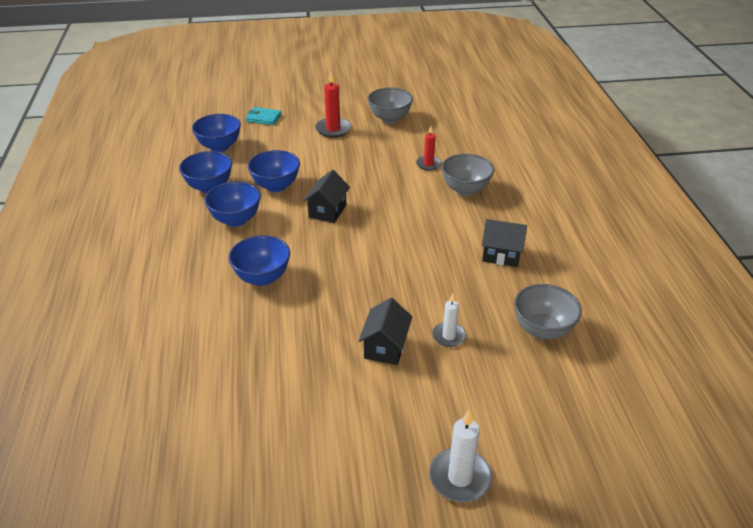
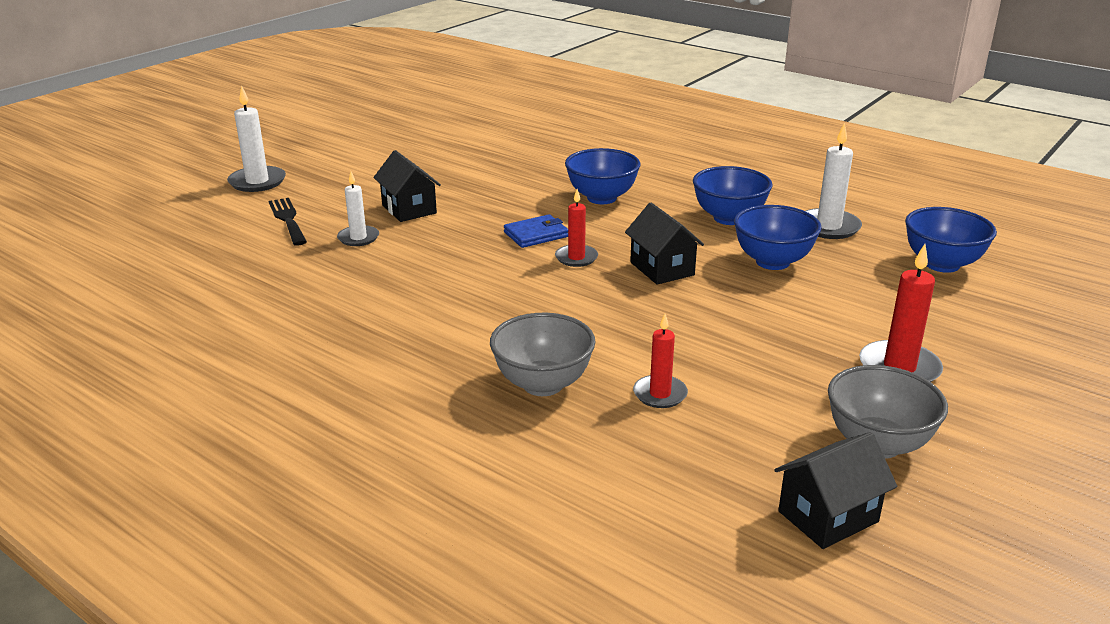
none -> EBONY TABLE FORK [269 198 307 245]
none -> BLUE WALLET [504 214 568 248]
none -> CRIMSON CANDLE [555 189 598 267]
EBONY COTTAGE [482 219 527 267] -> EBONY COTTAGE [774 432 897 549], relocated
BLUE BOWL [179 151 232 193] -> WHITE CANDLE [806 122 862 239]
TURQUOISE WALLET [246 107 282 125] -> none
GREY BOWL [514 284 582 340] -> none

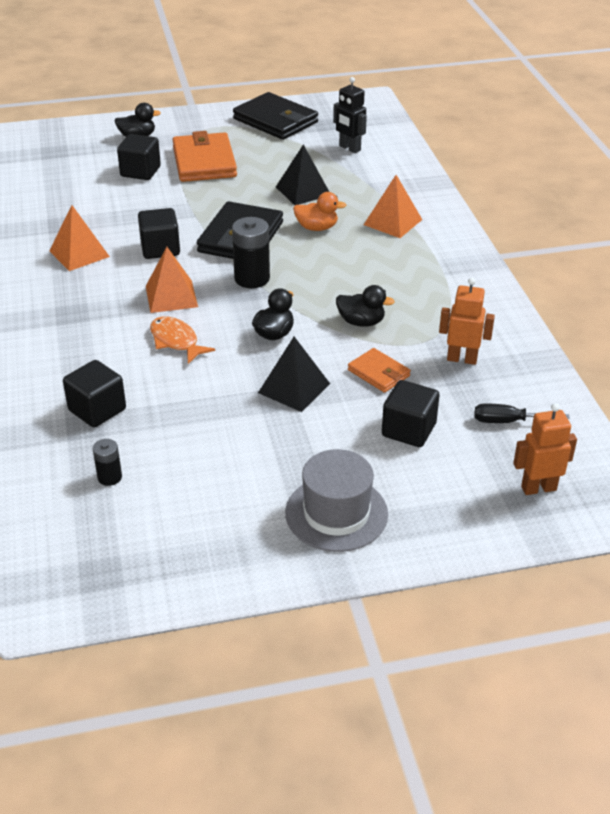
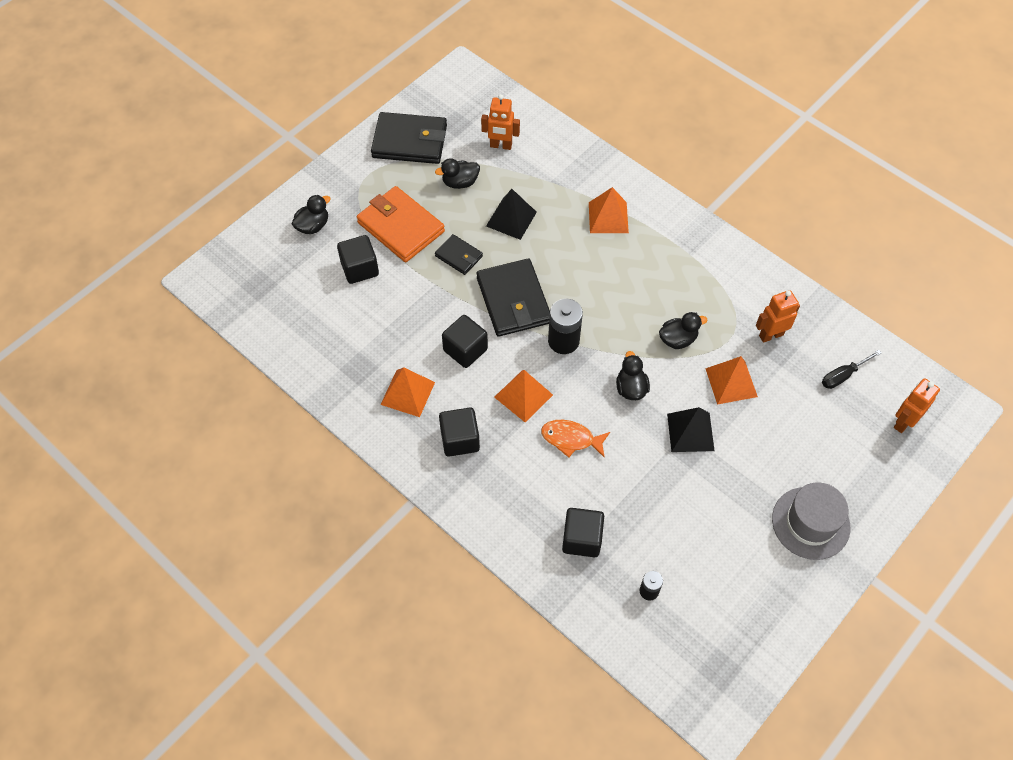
none -> EBONY TOY DUCK [435 158 480 189]
none -> EBONY WALLET [435 234 483 275]
EBONY BLOCK [382 380 440 447] -> EBONY BLOCK [439 407 480 457], relocated
EBONY TOY ROBOT [333 77 367 153] -> BRIGHT ORANGE TOY ROBOT [481 94 520 150]
BRIGHT ORANGE WALLET [348 348 411 393] -> BRIGHT ORANGE SOLID PYRAMID [705 356 758 405]
BRIGHT ORANGE TOY DUCK [293 192 346 231] -> none

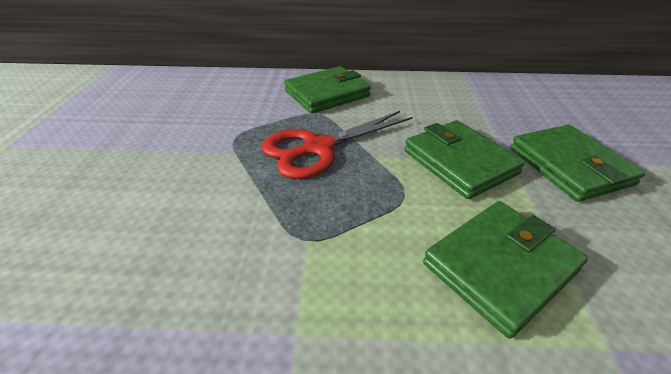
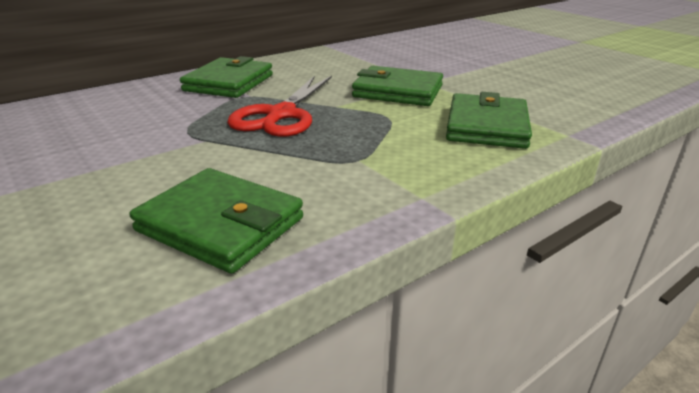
GREEN WALLET [510 125 645 202] -> GREEN WALLET [130 168 303 274], relocated

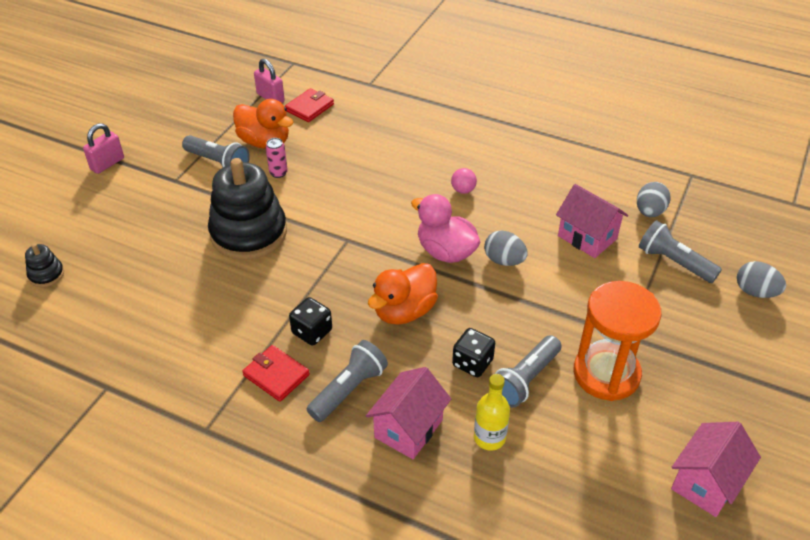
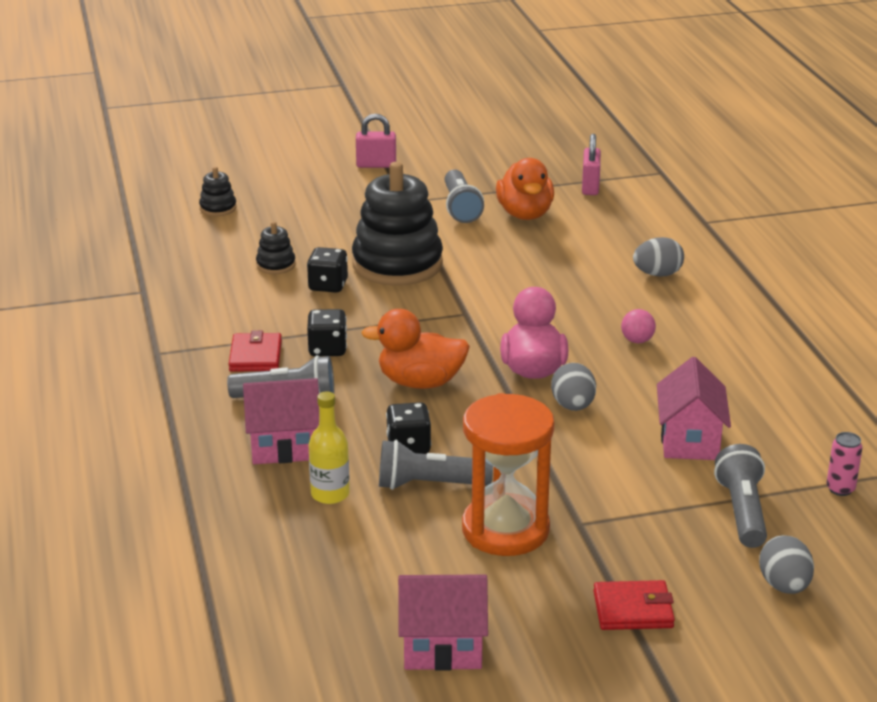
none -> EBONY STACKING TOY [256 221 296 274]
none -> EBONY GAME DIE [307 247 348 293]
CRIMSON WALLET [285 88 334 122] -> CRIMSON WALLET [593 580 675 630], relocated
GREY EGG [637 182 671 217] -> GREY EGG [633 237 684 277], relocated
ROSY TIN [266 138 288 178] -> ROSY TIN [826 432 863 496], relocated

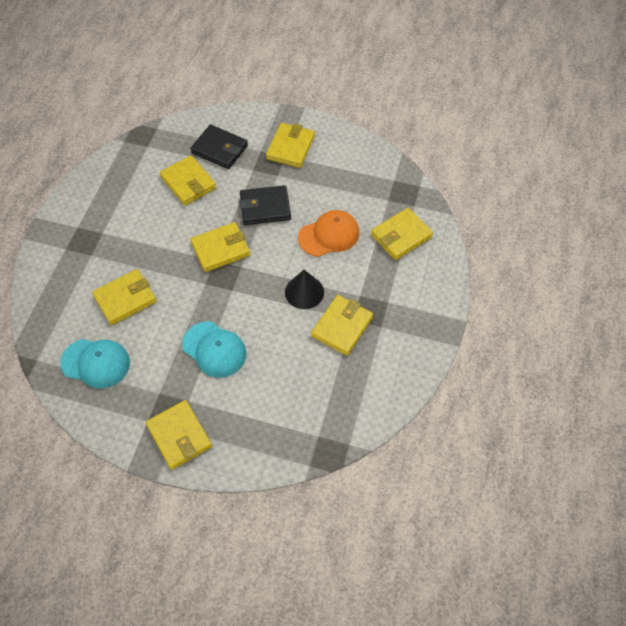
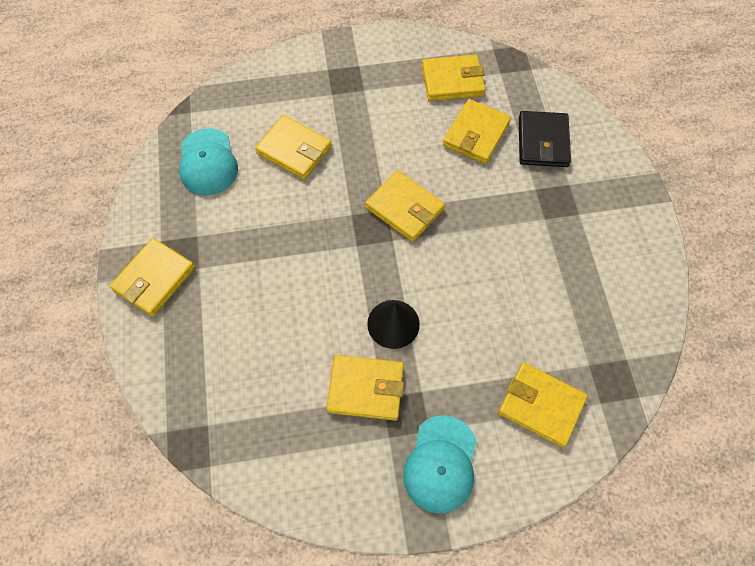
TURQUOISE BASEBALL CAP [182 321 246 378] -> TURQUOISE BASEBALL CAP [403 415 476 514], relocated
YELLOW WALLET [266 123 315 168] -> YELLOW WALLET [422 55 486 101], relocated
EBONY WALLET [239 185 291 225] -> none
BRIGHT ORANGE BASEBALL CAP [298 210 359 257] -> none

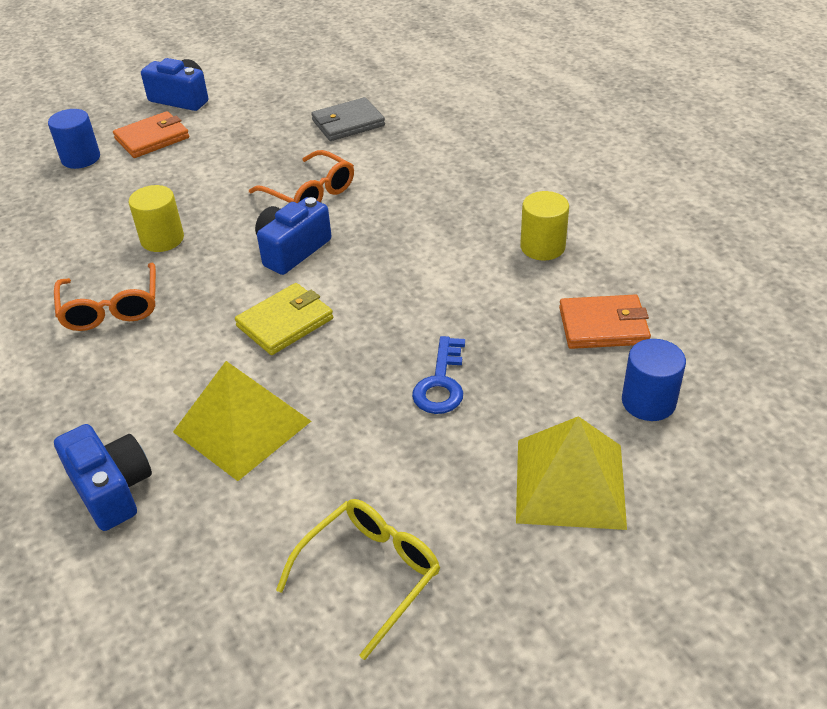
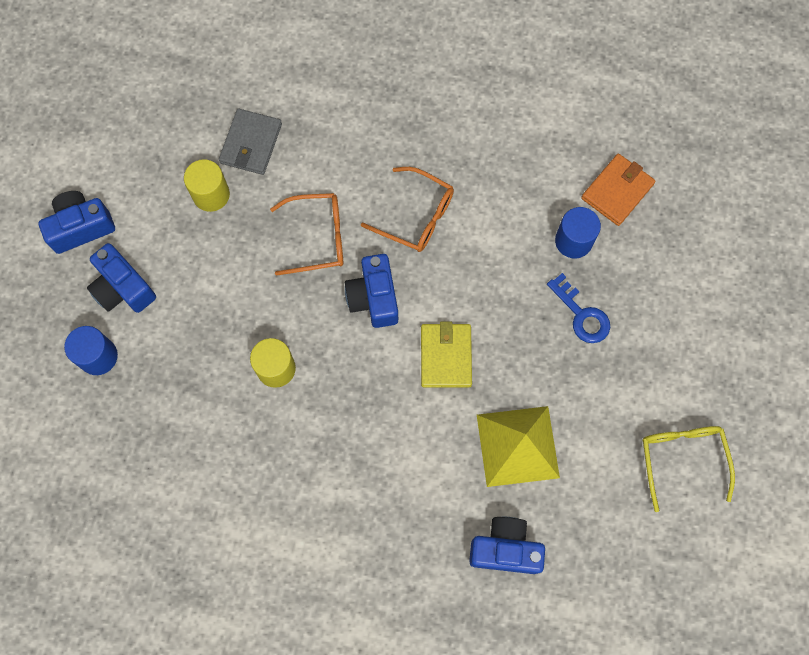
BRIGHT ORANGE WALLET [113 111 189 158] -> BLUE COMPACT CAMERA [87 243 156 313]
YELLOW CYLINDER [520 191 569 260] -> YELLOW CYLINDER [184 159 230 212], relocated
BRIGHT ORANGE GLASSES [54 262 156 331] -> BRIGHT ORANGE GLASSES [361 167 454 252], relocated
BLUE CYLINDER [622 339 686 421] -> BLUE CYLINDER [555 207 601 258], relocated
YELLOW SOLID PYRAMID [516 416 627 530] -> none

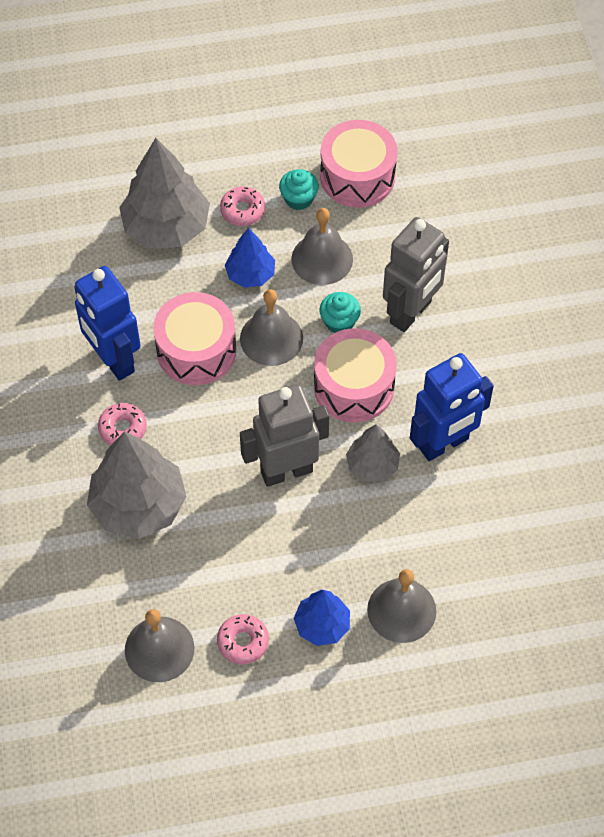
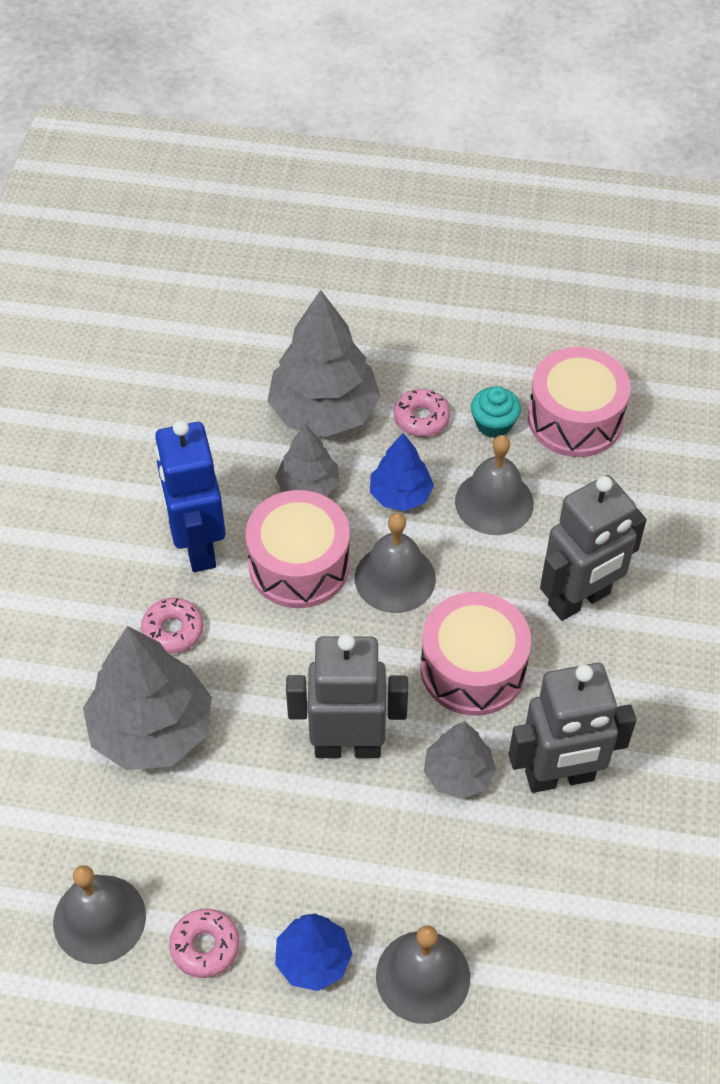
none -> GREY FIR TREE [275 424 339 497]
BLUE TOY ROBOT [410 353 494 461] -> GREY TOY ROBOT [509 663 636 793]
TURQUOISE CUPCAKE [319 292 361 333] -> none

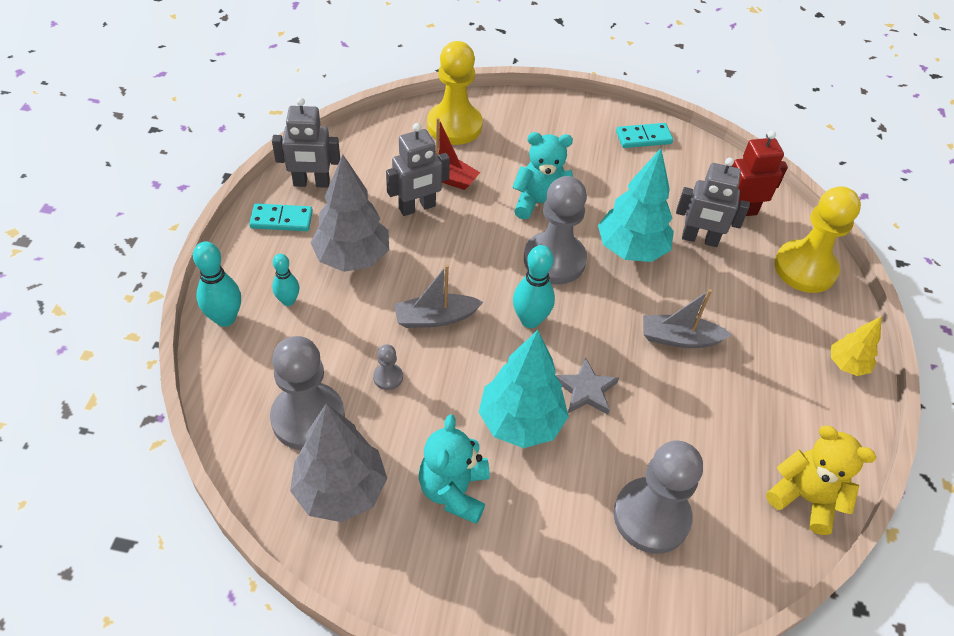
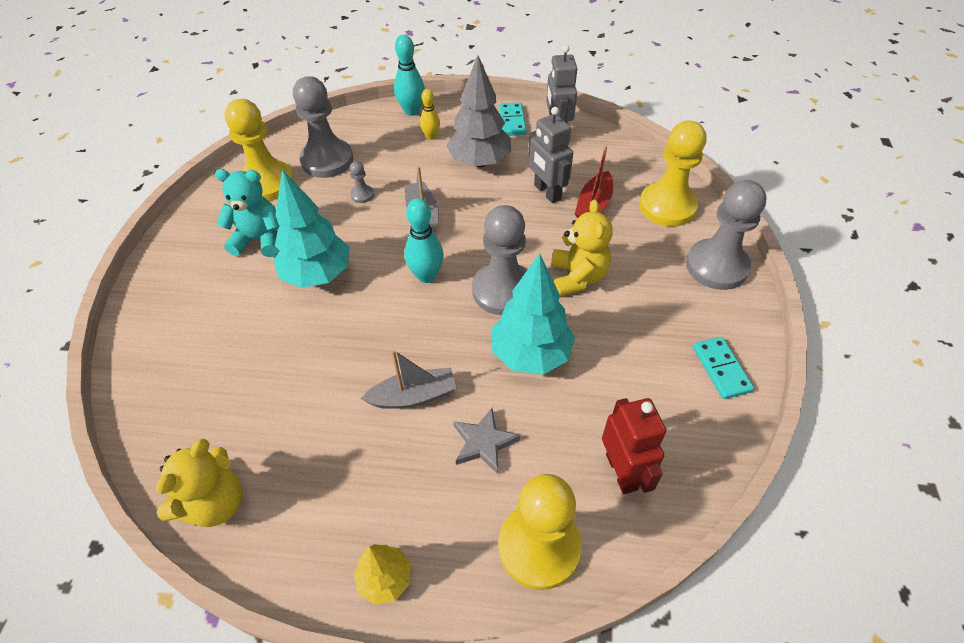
GREY FIR TREE [290 403 387 522] -> YELLOW CHESS PAWN [224 99 295 201]
GREY TOY BOAT [643 289 732 348] -> GREY TOY BOAT [361 350 457 409], 75 degrees clockwise
TURQUOISE TENPIN [272 254 299 306] -> YELLOW TENPIN [420 89 440 140]
GREY FIVE-POINTED STAR [555 357 619 415] -> GREY FIVE-POINTED STAR [453 408 520 474], relocated
TURQUOISE STUFFED BEAR [512 132 573 220] -> YELLOW STUFFED BEAR [551 199 613 296]
GREY CHESS PAWN [614 440 703 554] -> GREY CHESS PAWN [686 180 767 290], relocated
GREY TOY ROBOT [676 158 750 247] -> none

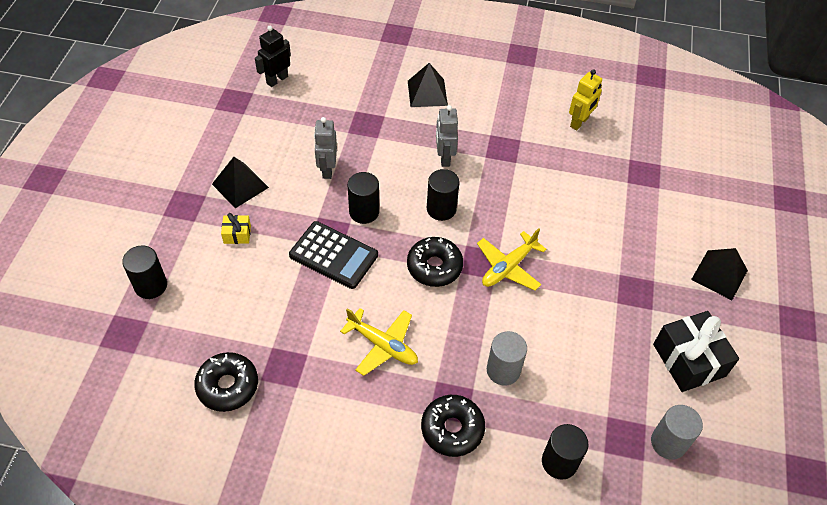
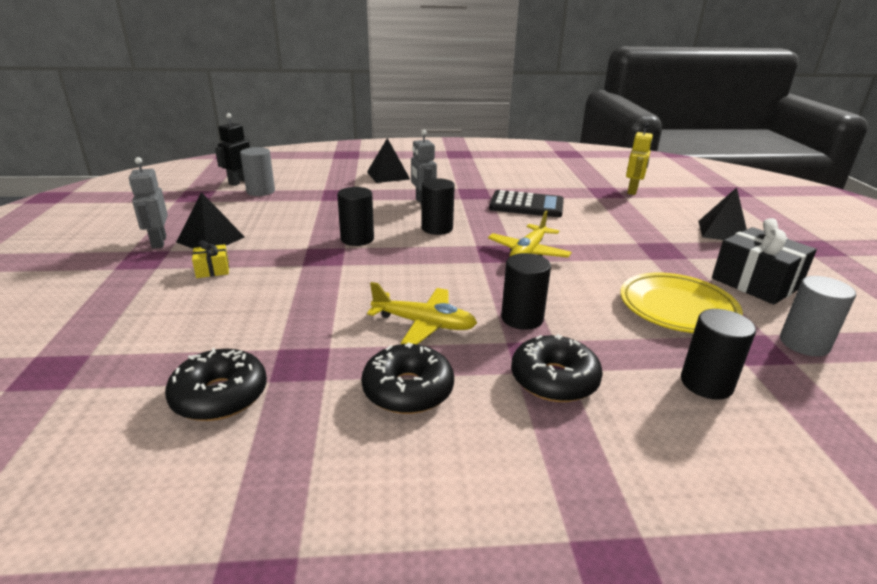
GREY TOY ROBOT [314 117 337 179] -> GREY TOY ROBOT [129 157 168 249], relocated
GREY CYLINDER [487 331 527 386] -> GREY CYLINDER [240 147 275 196], relocated
EBONY DOUGHNUT [407 237 463 287] -> EBONY DOUGHNUT [361 342 454 414], relocated
EBONY ADDING MACHINE [289 221 378 289] -> EBONY ADDING MACHINE [489 190 564 217], relocated
EBONY CYLINDER [122 246 167 299] -> EBONY CYLINDER [501 253 551 330], relocated
none -> YELLOW PLATE [620 273 743 333]
YELLOW TOY ROBOT [569 69 602 130] -> YELLOW TOY ROBOT [626 123 653 195], relocated

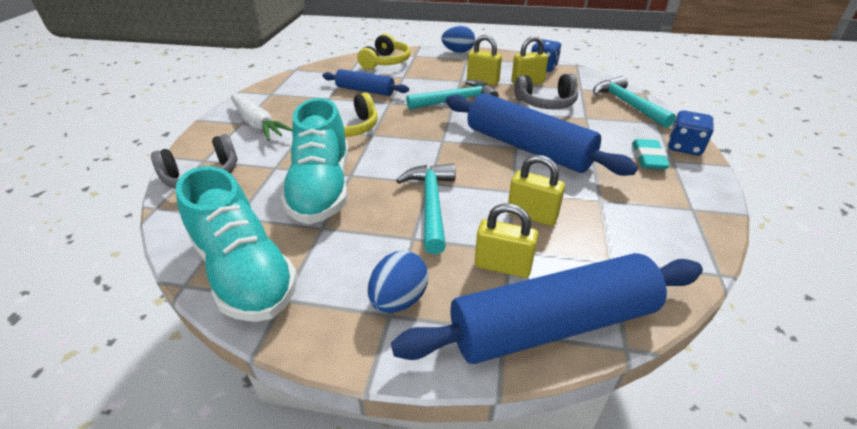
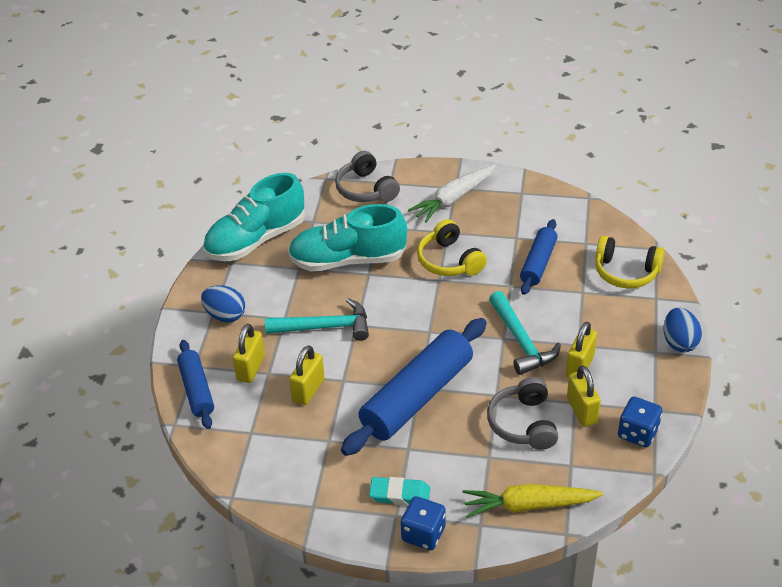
BLUE PASTRY ROLLER [391 253 703 364] -> BLUE PASTRY ROLLER [177 340 214 429], x0.56
TURQUOISE HAMMER [593 76 676 128] -> YELLOW ROOT VEGETABLE [463 484 603 518]

